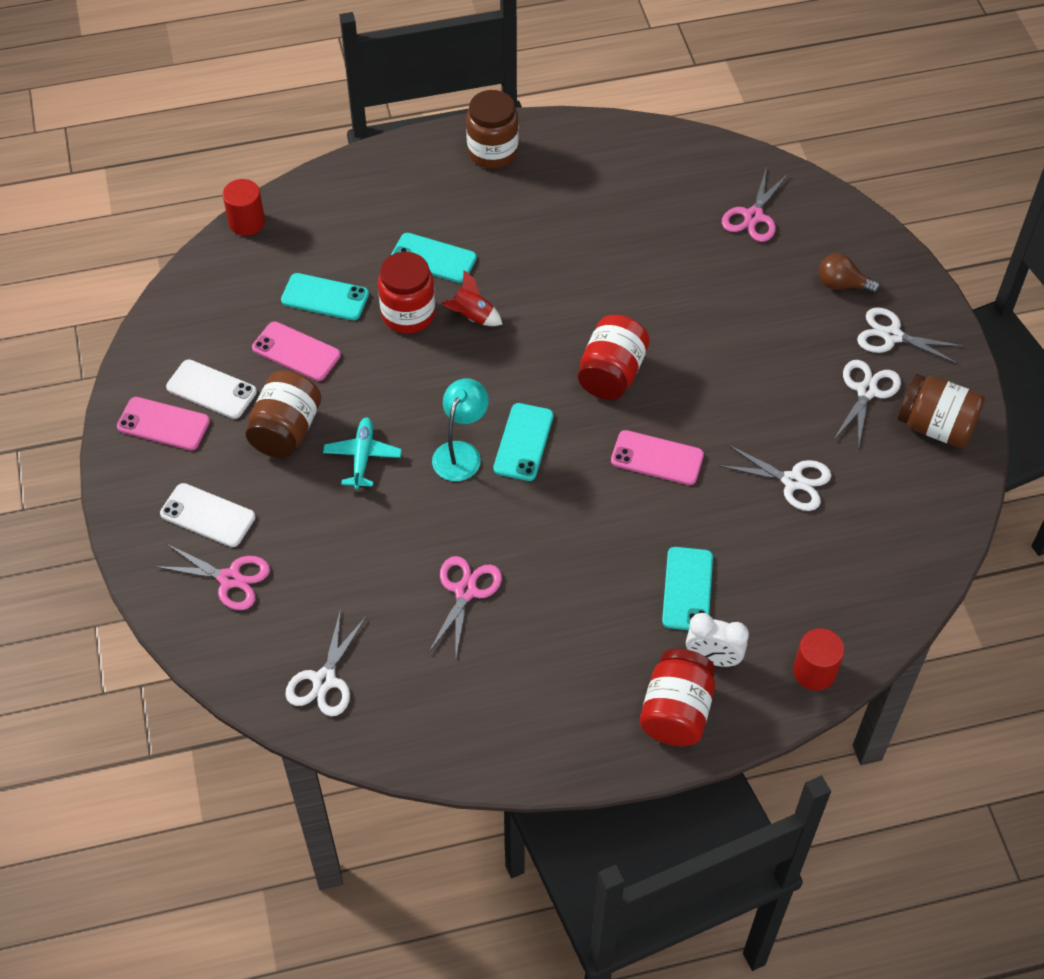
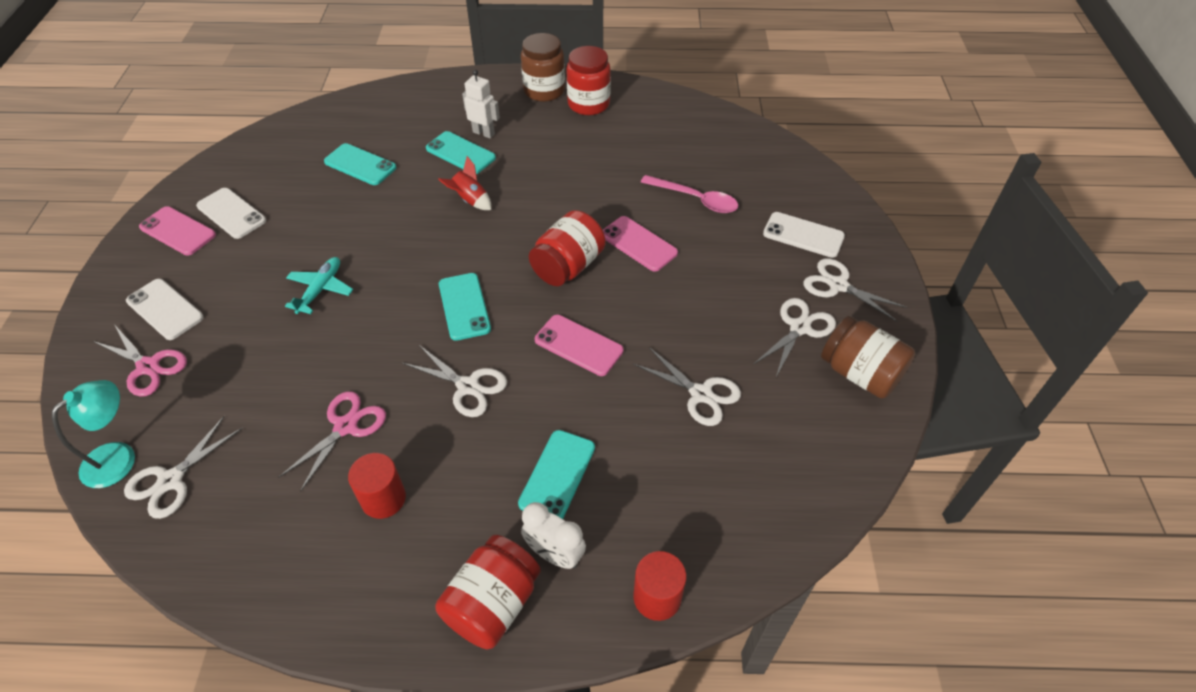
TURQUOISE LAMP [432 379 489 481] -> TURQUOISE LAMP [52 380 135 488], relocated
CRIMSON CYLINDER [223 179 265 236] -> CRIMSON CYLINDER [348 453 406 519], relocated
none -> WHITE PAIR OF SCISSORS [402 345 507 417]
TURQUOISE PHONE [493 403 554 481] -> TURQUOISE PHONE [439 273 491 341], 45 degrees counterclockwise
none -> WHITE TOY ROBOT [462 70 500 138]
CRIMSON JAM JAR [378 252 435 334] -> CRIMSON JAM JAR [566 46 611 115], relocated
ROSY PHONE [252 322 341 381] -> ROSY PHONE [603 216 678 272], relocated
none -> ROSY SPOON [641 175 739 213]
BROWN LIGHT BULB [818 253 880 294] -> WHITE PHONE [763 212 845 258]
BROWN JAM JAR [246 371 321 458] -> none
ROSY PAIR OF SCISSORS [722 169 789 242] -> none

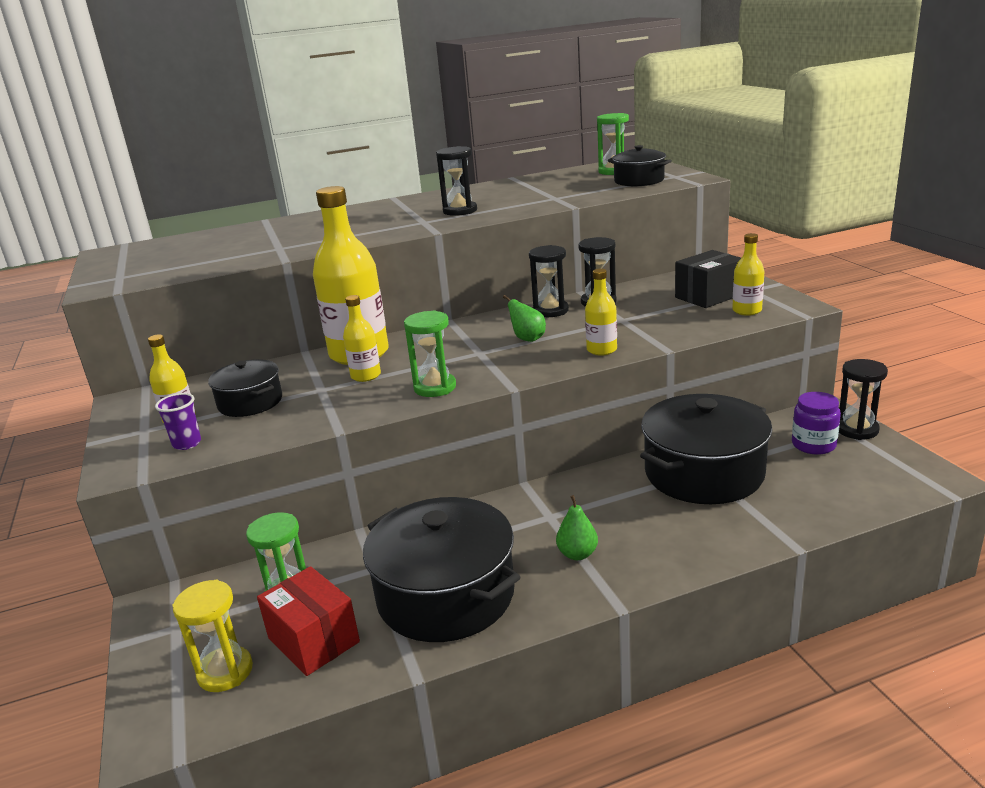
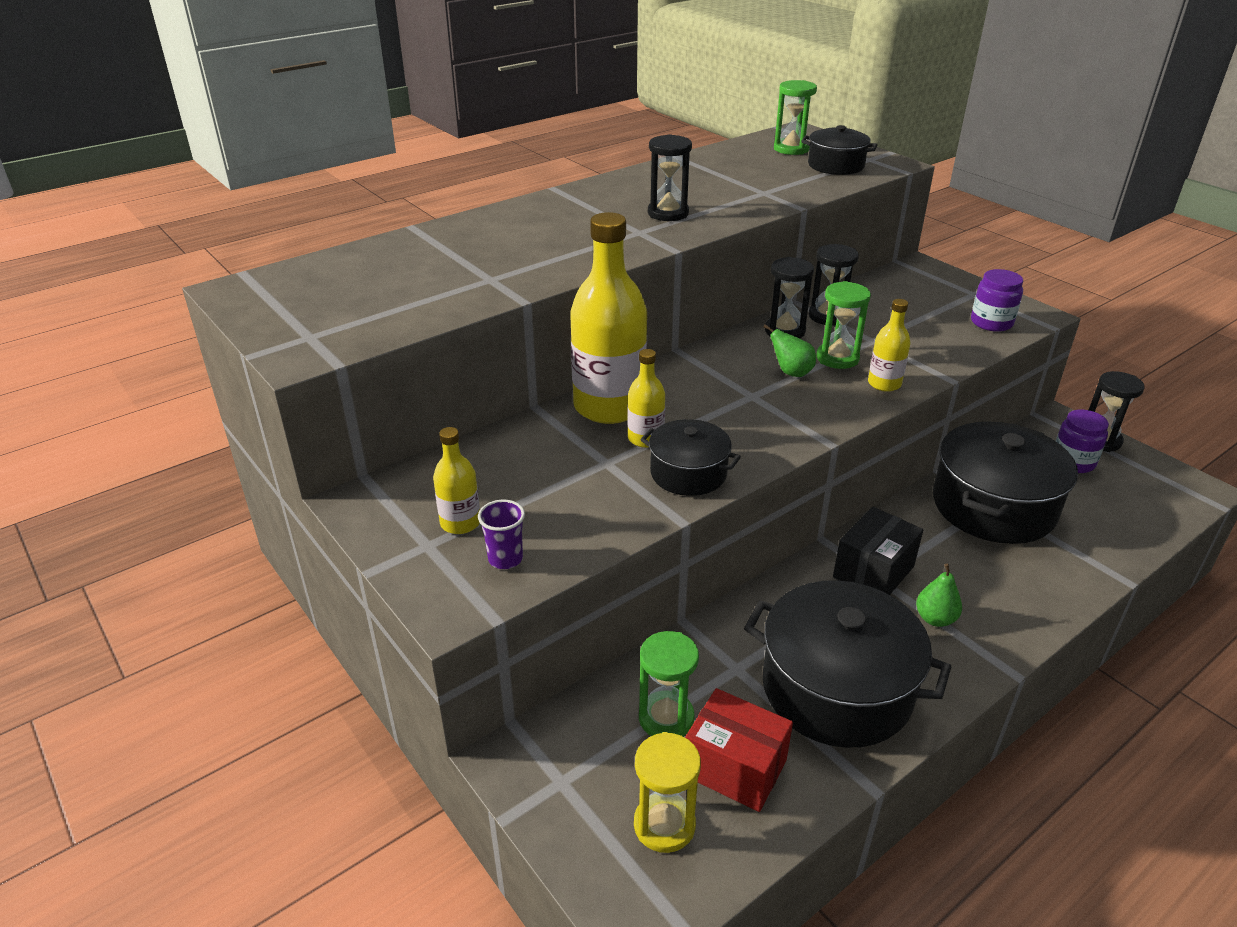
EBONY STOCKPOT [208 359 282 417] -> EBONY STOCKPOT [640 419 741 496], relocated
GREEN SANDGLASS [404 310 456 397] -> GREEN SANDGLASS [816 281 871 369], relocated
EBONY BOX [675 250 741 308] -> EBONY BOX [833 507 923 595], relocated
YELLOW FLASK [732 233 765 316] -> ROYAL PURPLE JAM JAR [971 269 1023 332]

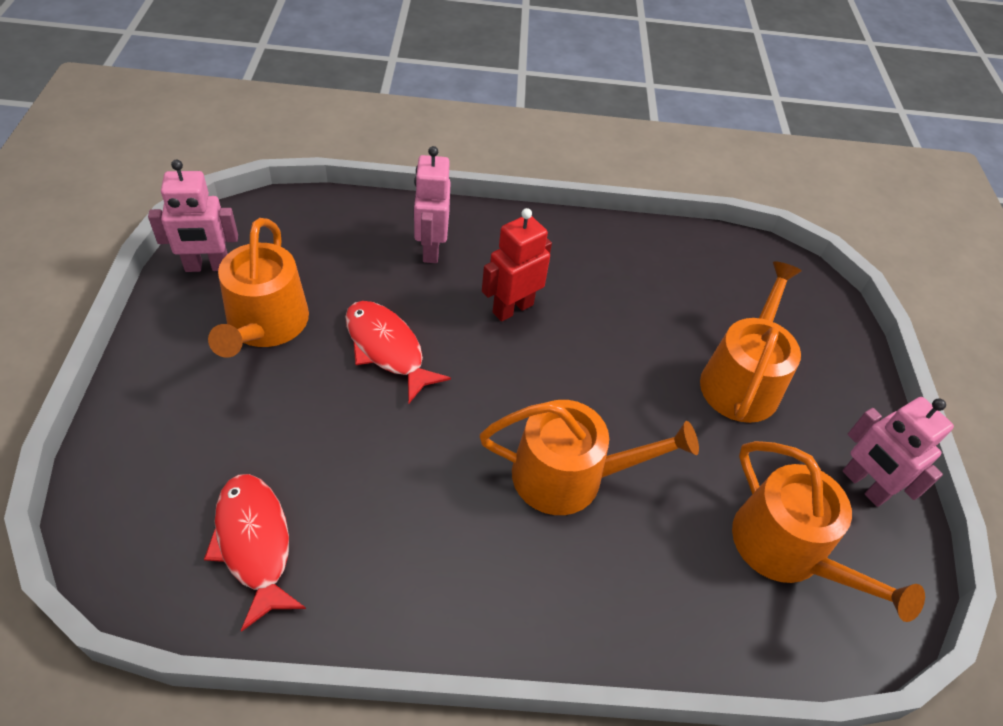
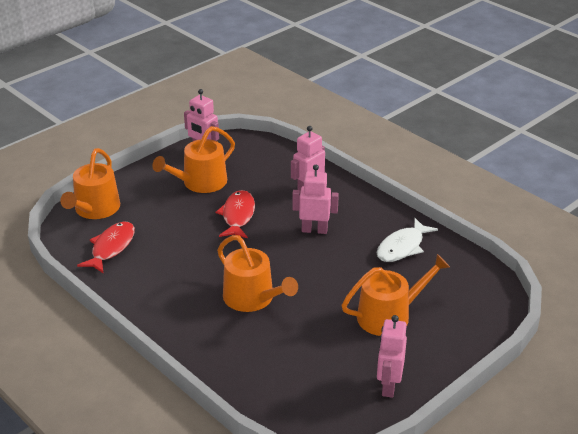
BRIGHT ORANGE WATERING CAN [732 441 925 622] -> BRIGHT ORANGE WATERING CAN [60 148 120 219], relocated
CRIMSON TOY ROBOT [482 208 552 322] -> ROSY TOY ROBOT [292 165 339 234]
none -> WHITE FISH FIGURE [377 218 438 262]

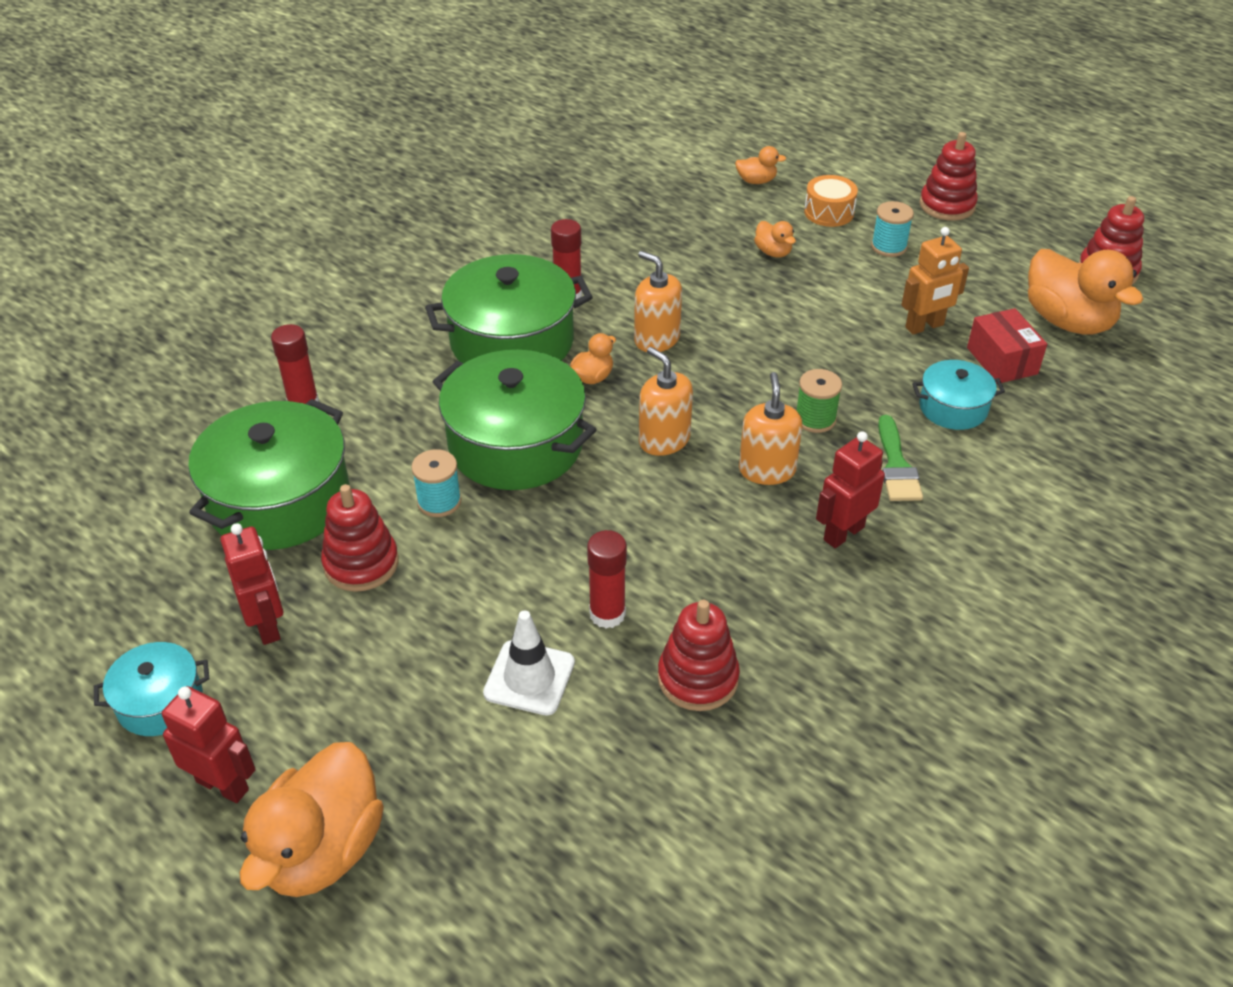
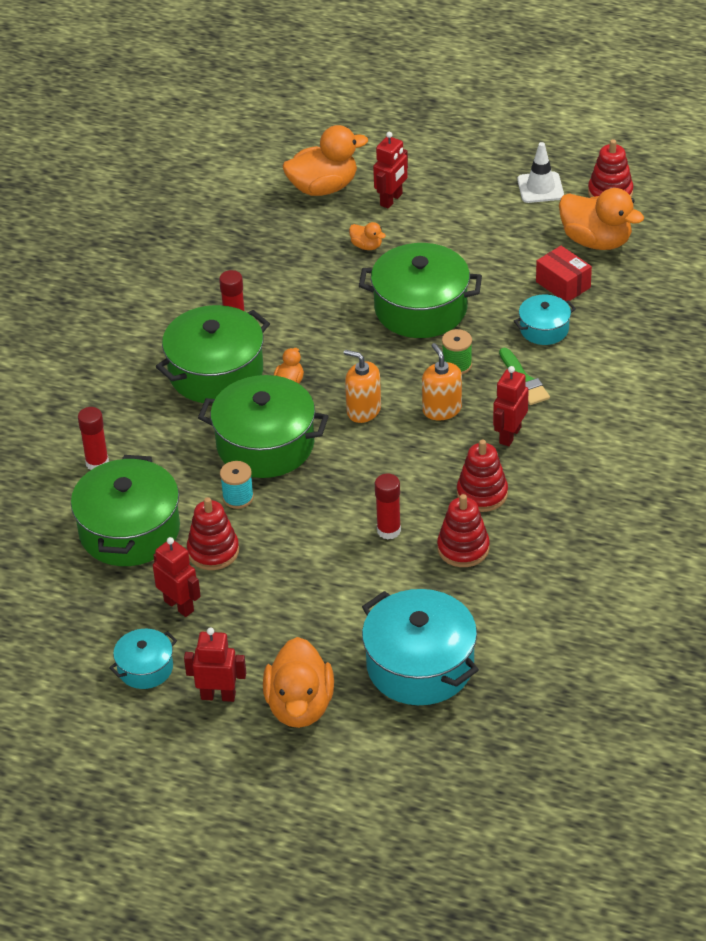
BRIGHT ORANGE TOY DUCK [735 146 786 184] -> BRIGHT ORANGE TOY DUCK [283 125 368 196], x2.17
none -> GREEN STOCKPOT [359 243 482 338]
none -> TURQUOISE STOCKPOT [362 589 479 705]
BRIGHT ORANGE TOY DRUM [804 175 858 227] -> CRIMSON TOY ROBOT [373 132 408 209]
CRIMSON STACKING TOY [920 132 978 221] -> CRIMSON STACKING TOY [457 440 508 512], relocated
WHITE SAFETY CONE [483 611 575 716] -> WHITE SAFETY CONE [517 142 564 203], relocated
BRIGHT ORANGE SOAP PUMP [634 251 682 352] -> none
TURQUOISE REEL OF THREAD [871 201 914 257] -> none
BRIGHT ORANGE TOY ROBOT [901 227 969 335] -> none

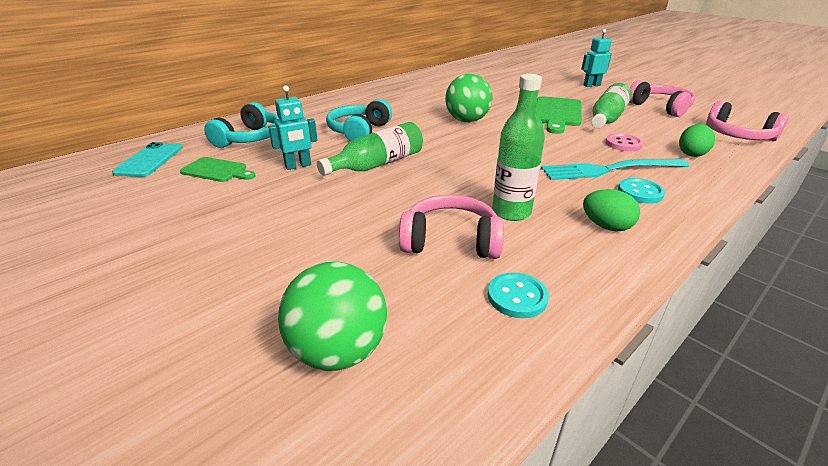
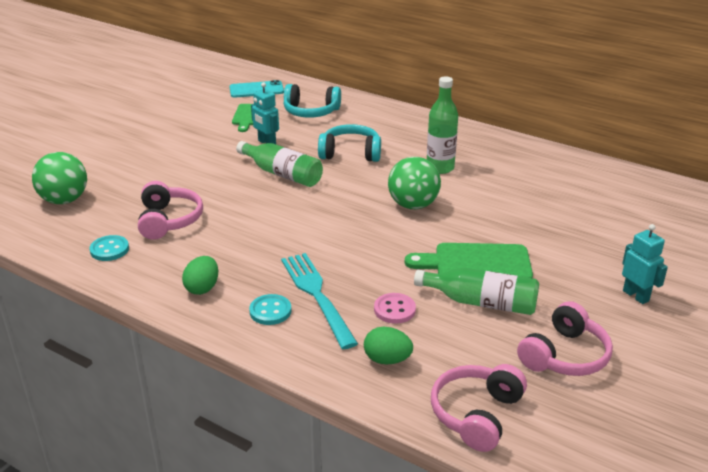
GREEN FLASK [492 74 545 221] -> GREEN FLASK [427 76 458 174], relocated

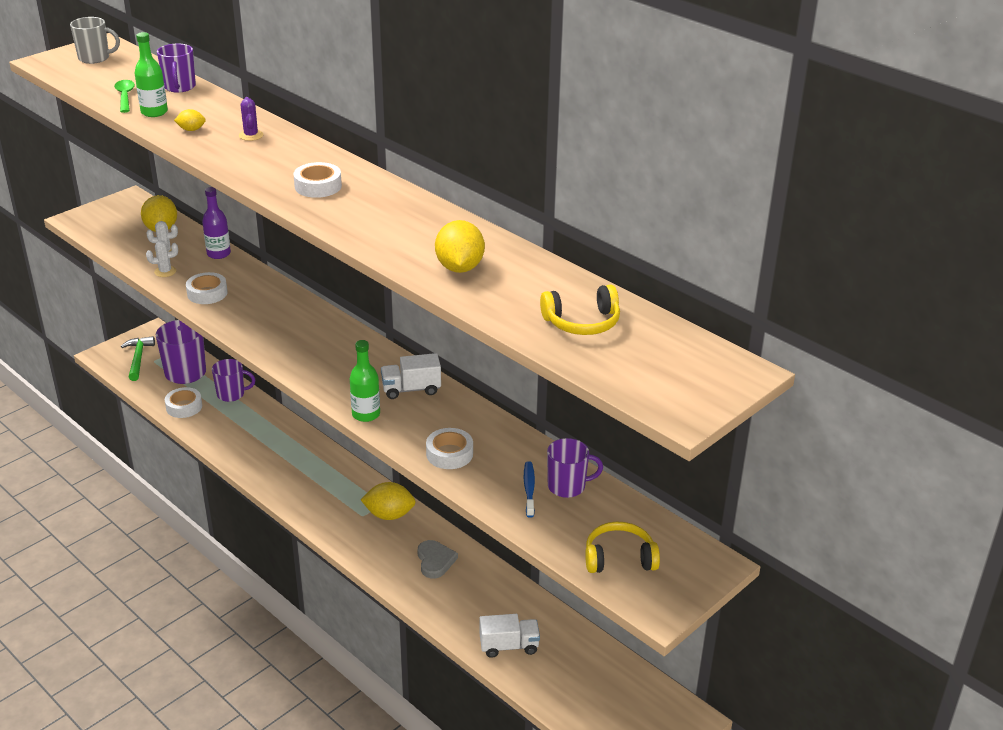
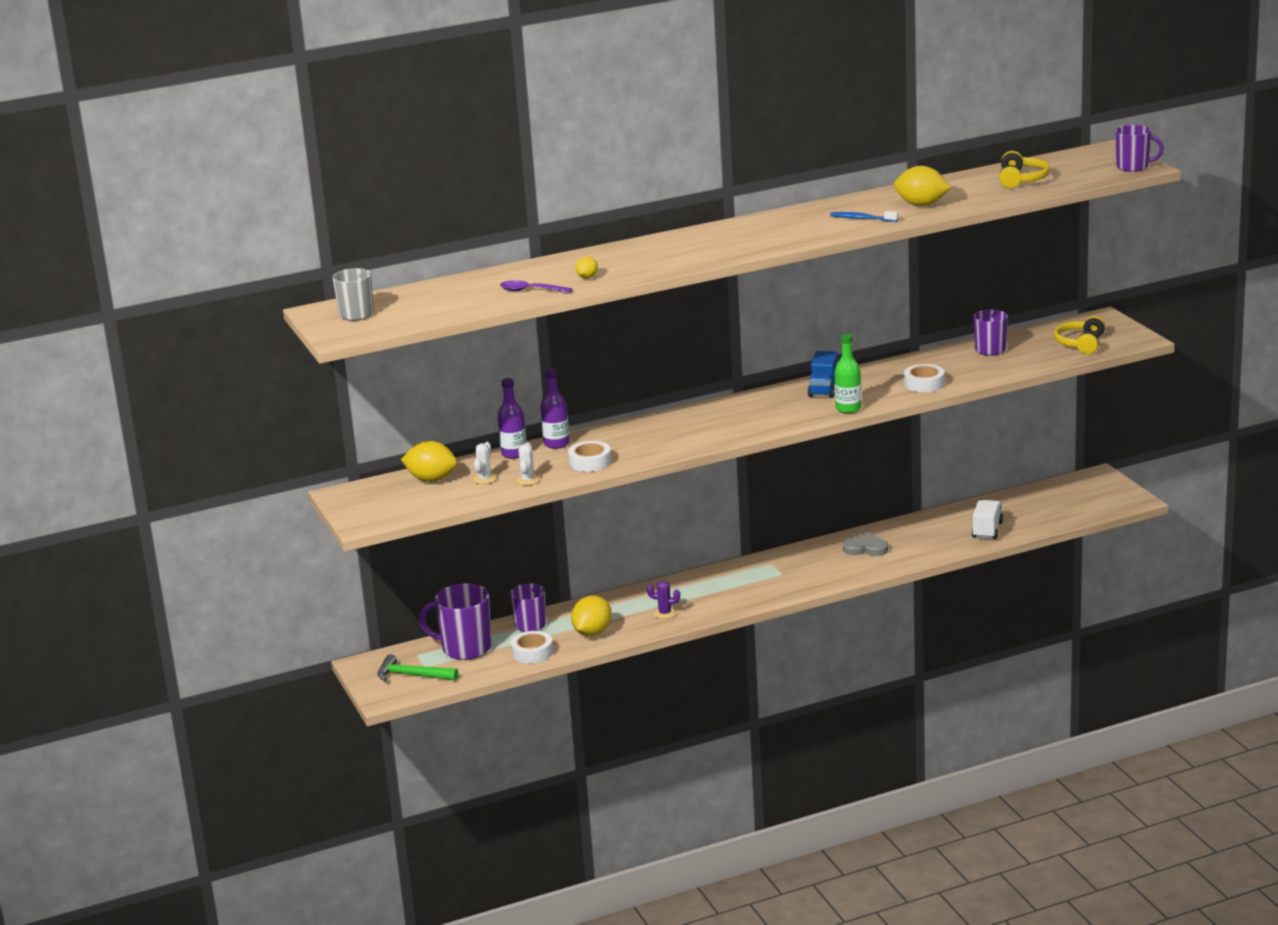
GREEN FLASK [134 32 168 117] -> ROYAL PURPLE SPOON [500 280 572 293]
none -> ROYAL PURPLE FLASK [541 368 570 449]
YELLOW CITRUS FRUIT [361 482 416 520] -> YELLOW CITRUS FRUIT [571 596 612 636], relocated
ROYAL PURPLE CACTUS [239 97 263 141] -> ROYAL PURPLE CACTUS [647 580 680 619], relocated
WHITE TOY TRUCK [381 353 441 399] -> BLUE TOY TRUCK [808 351 838 398]
BLUE TOOTH BRUSH [524 461 535 518] -> BLUE TOOTH BRUSH [830 211 898 222], relocated
ROYAL PURPLE TEA MUG [157 44 196 93] -> ROYAL PURPLE TEA MUG [1115 125 1164 172], relocated
GREEN SPOON [114 80 135 113] -> none
WHITE TAPE [294 162 342 198] -> none

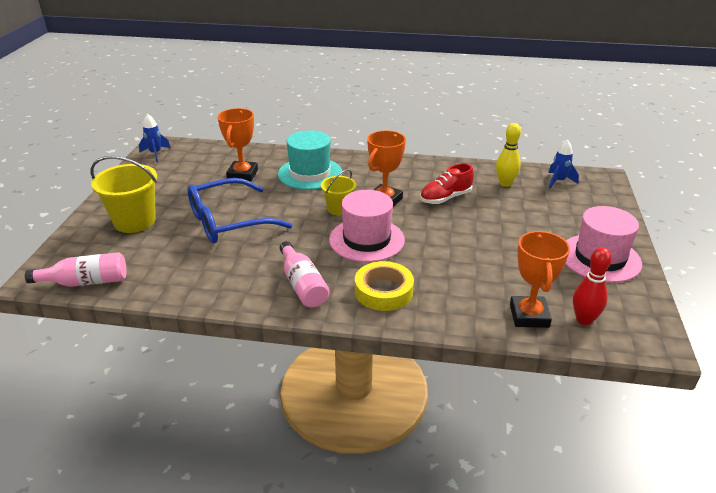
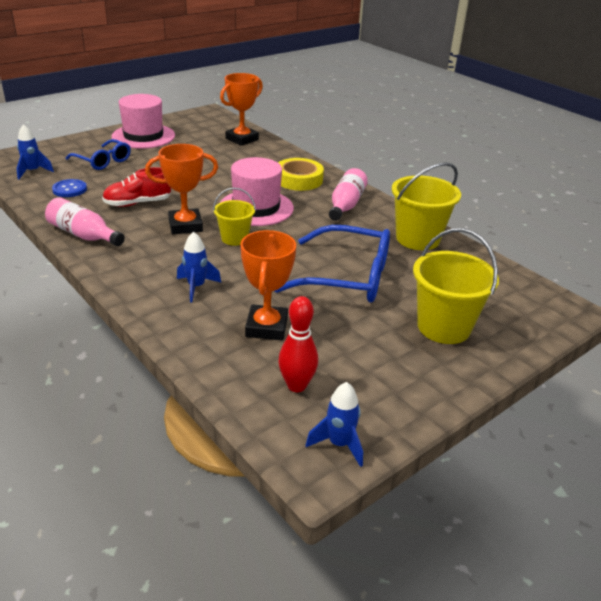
ROSY FLASK [25 252 127 287] -> ROSY FLASK [45 197 125 246], relocated
YELLOW TENPIN [496 123 521 187] -> BLUE SHIRT BUTTON [52 179 87 197]
none -> BLUE GLASSES [66 139 131 170]
CRIMSON SHOE [420 163 474 204] -> CRIMSON SHOE [102 167 171 207], 150 degrees clockwise
TURQUOISE HAT [278 130 342 190] -> BLUE SPACESHIP [177 232 221 302]
BRIGHT ORANGE TROPHY [218 108 258 182] -> BRIGHT ORANGE TROPHY [241 230 296 340], 45 degrees counterclockwise
CRIMSON TENPIN [573 247 612 325] -> CRIMSON TENPIN [279 296 318 392], relocated
none -> YELLOW SAND BUCKET [392 162 461 250]

